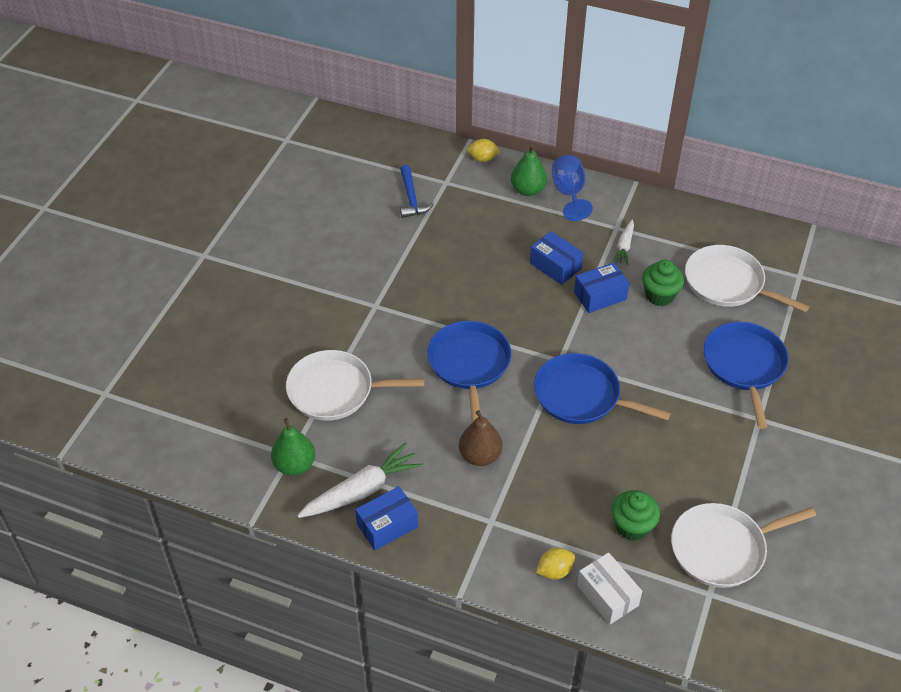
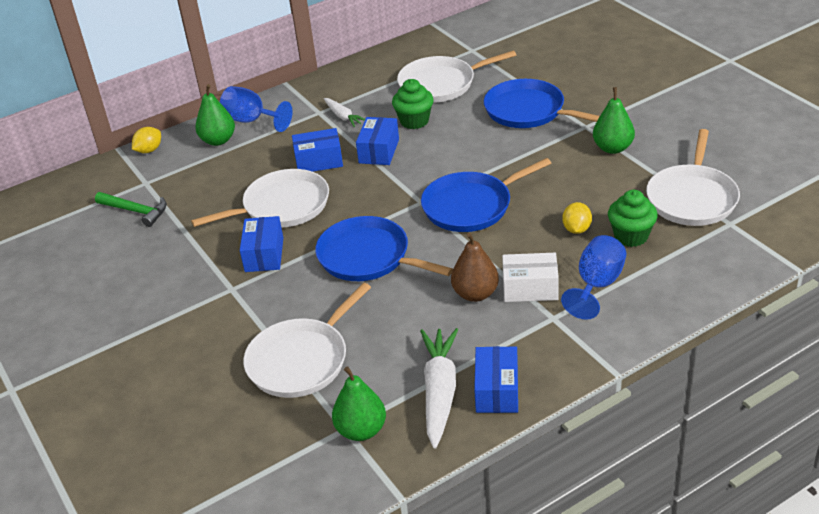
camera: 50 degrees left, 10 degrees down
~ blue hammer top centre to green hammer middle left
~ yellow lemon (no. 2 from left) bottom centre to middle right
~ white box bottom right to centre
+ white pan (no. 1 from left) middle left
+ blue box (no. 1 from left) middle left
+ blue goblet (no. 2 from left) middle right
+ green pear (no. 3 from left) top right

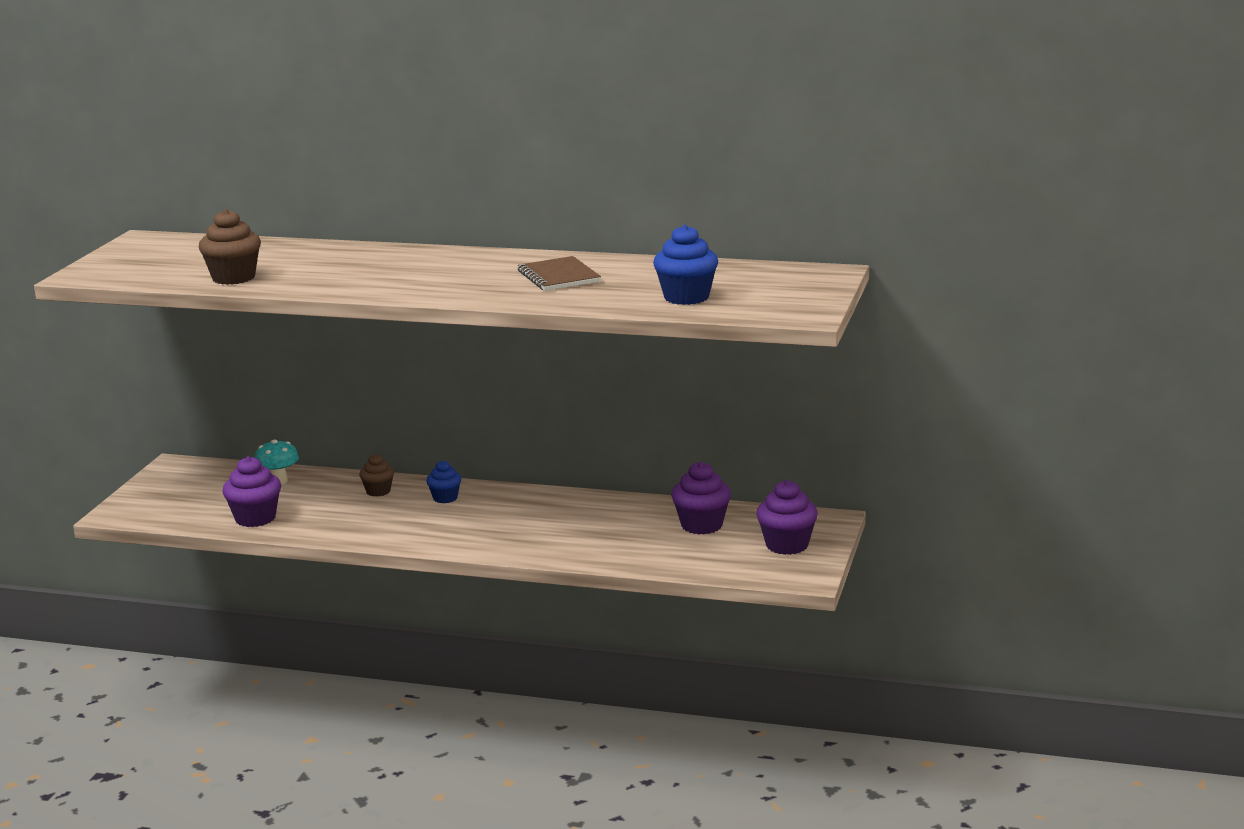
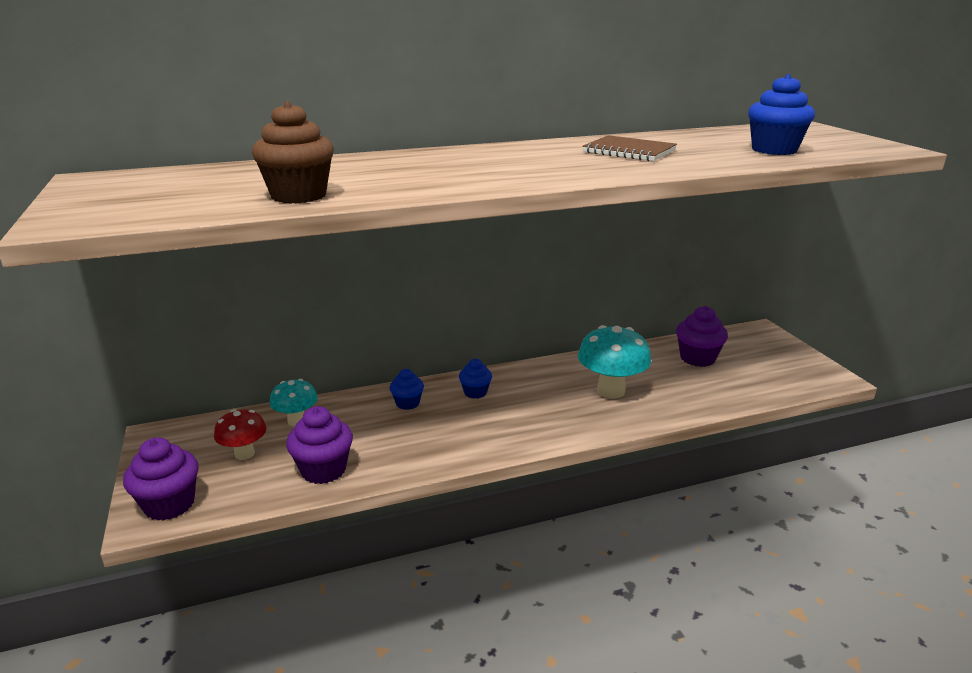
camera: 35 degrees left, 5 degrees up
~ brown cupcake (no. 2 from left) middle left to blue cupcake (no. 1 from left) centre
~ purple cupcake (no. 3 from left in the first image) centre to purple cupcake (no. 1 from left) bottom left
+ red mushroom middle left
+ turquoise mushroom (no. 2 from left) centre

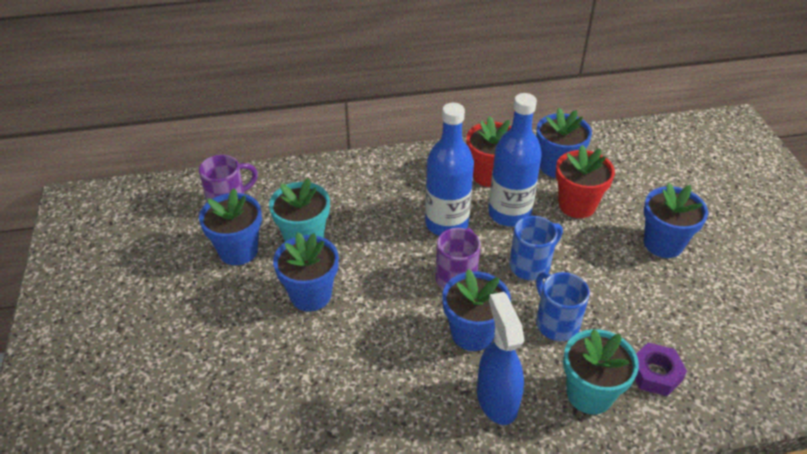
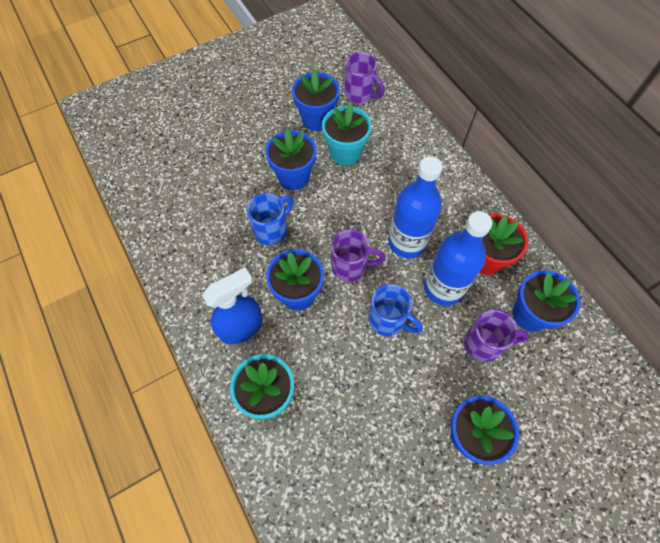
camera: 70 degrees right, 20 degrees up
~ blue mug (no. 2 from left in the first image) bottom right to blue mug (no. 1 from left) centre
~ red flower pot (no. 2 from left) middle right to purple mug (no. 3 from left) middle right
- purple nut bottom right

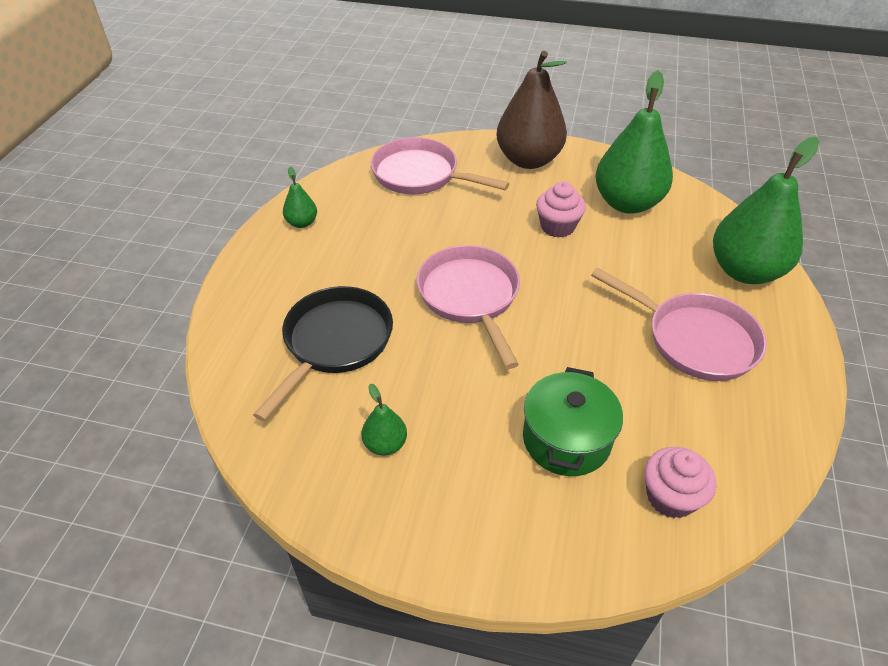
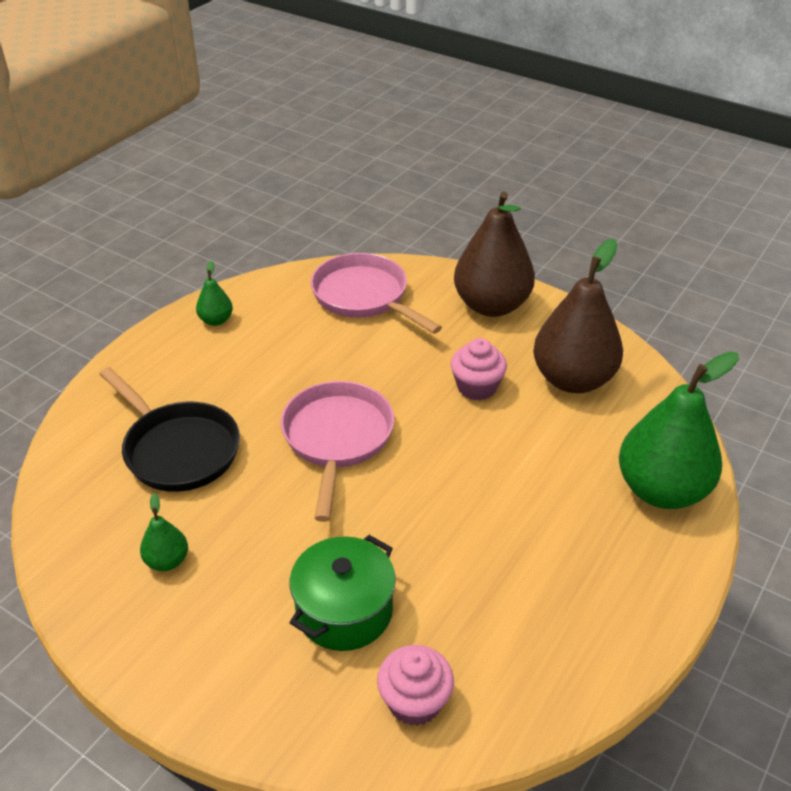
camera: 20 degrees right, 5 degrees down
~ black pan centre = middle left 90 degrees clockwise
- pink pan (no. 3 from left) middle right
~ green pear (no. 3 from left) top right to brown pear (no. 2 from left) middle right

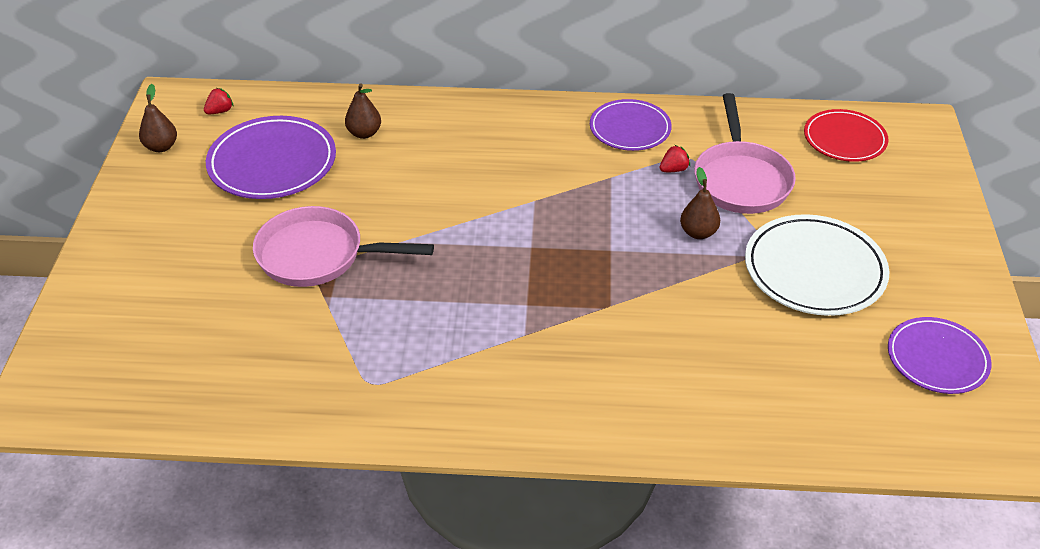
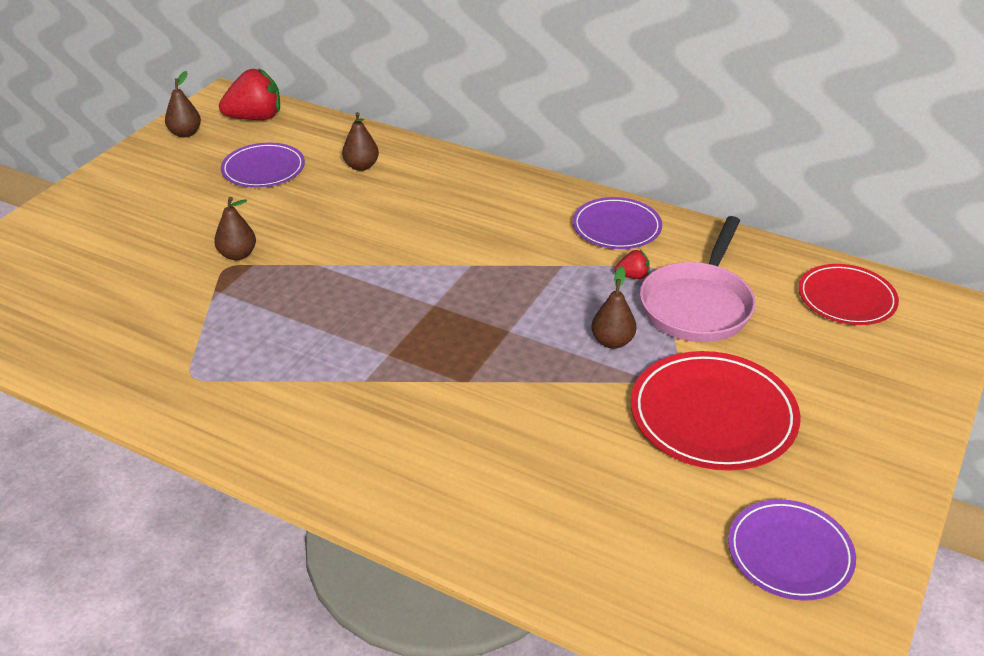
camera: 25 degrees right, 5 degrees down
~ red strawberry (no. 1 from left) top left = top left x2.12
~ purple plate (no. 1 from left) top left = top left x0.66
~ pink pan (no. 1 from left) middle left to brown pear (no. 2 from left) middle left
~ white plate middle right to red plate (no. 1 from left) middle right

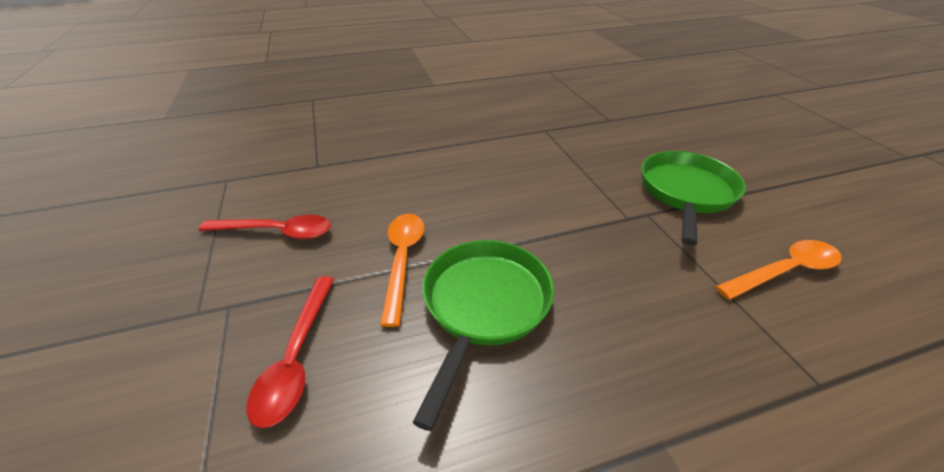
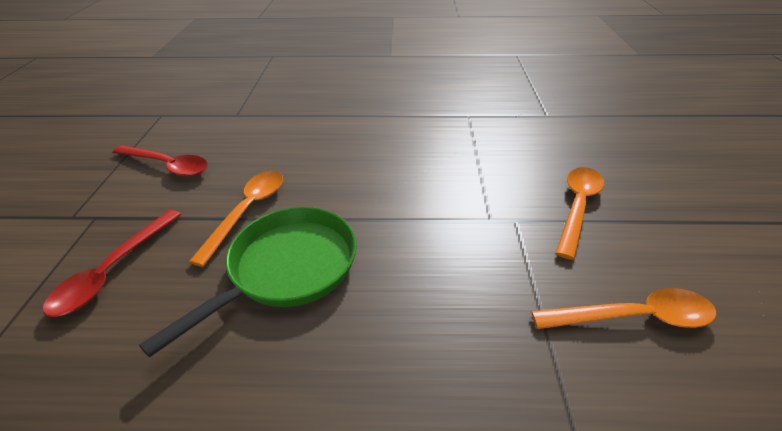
camera: 20 degrees right, 0 degrees up
~ green pan (no. 2 from left) middle right to orange spoon (no. 2 from left) middle right

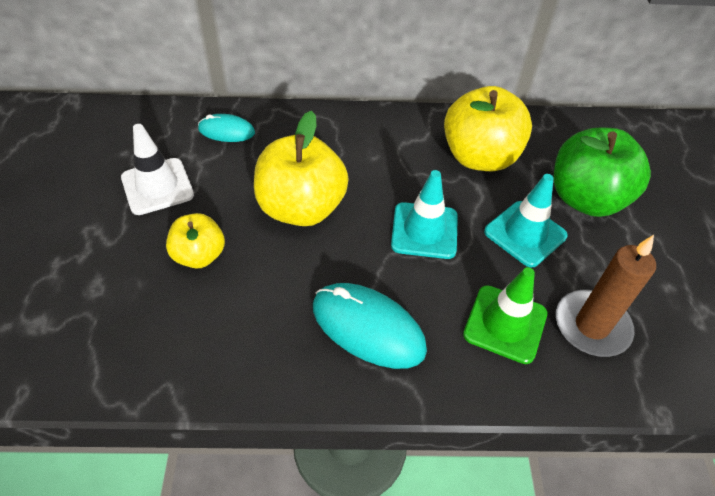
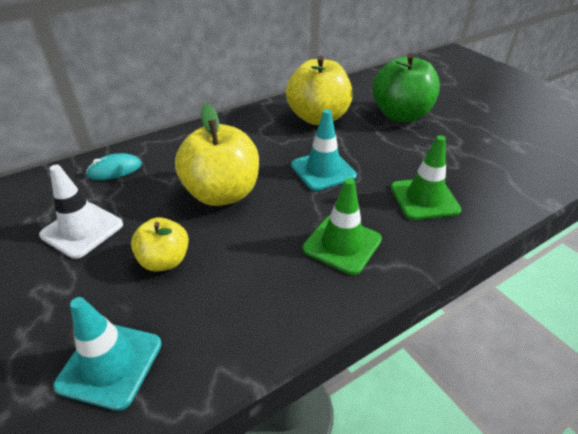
camera: 30 degrees left, 10 degrees down
~ turquoise mouse (no. 2 from left) centre to green traffic cone (no. 1 from left) centre
~ turquoise traffic cone (no. 2 from left in the first image) middle right to turquoise traffic cone (no. 1 from left) bottom left
- brown candle middle right

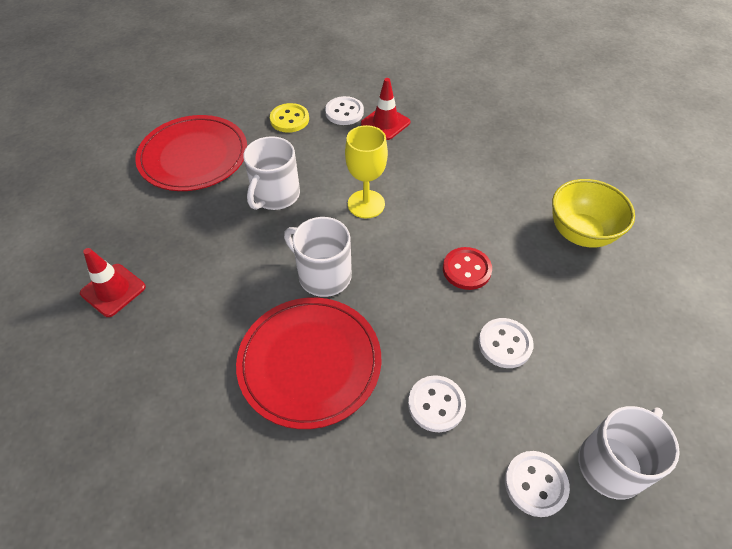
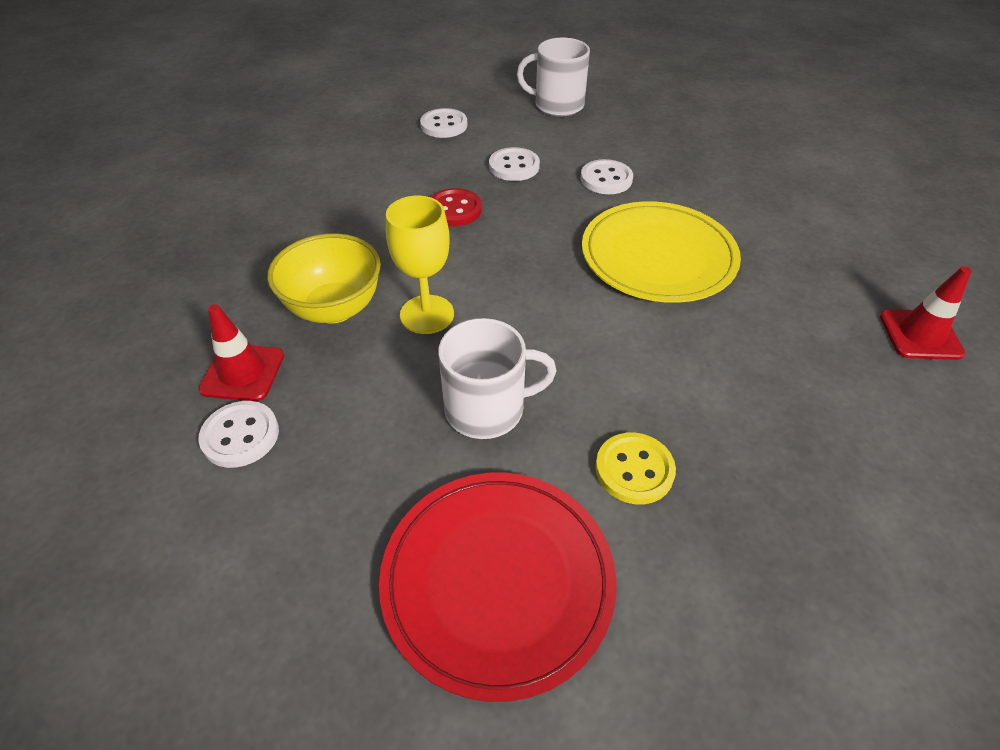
camera: 125 degrees left, 5 degrees down
~ red traffic cone (no. 1 from left in the first image) middle left to red traffic cone (no. 2 from left) middle right
~ red plate (no. 2 from left) centre to yellow plate centre
~ yellow button top centre to centre
- white mug (no. 2 from left) centre
~ white button (no. 4 from left in the first image) bottom right to white button (no. 2 from left) top centre
~ yellow bowl middle right to middle left

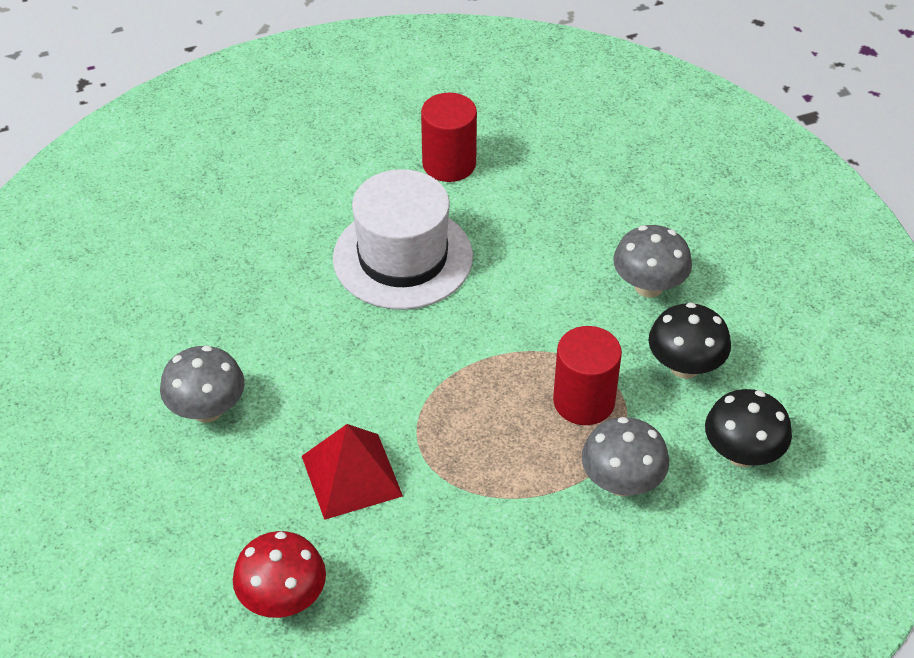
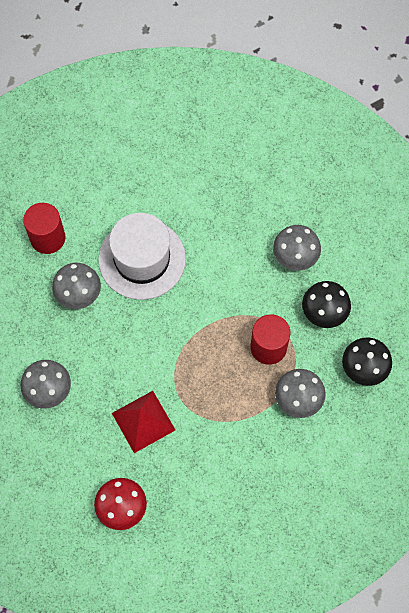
camera: 10 degrees left, 20 degrees up
~ red cylinder (no. 1 from left) top centre to middle left
+ grey mushroom (no. 2 from left) middle left

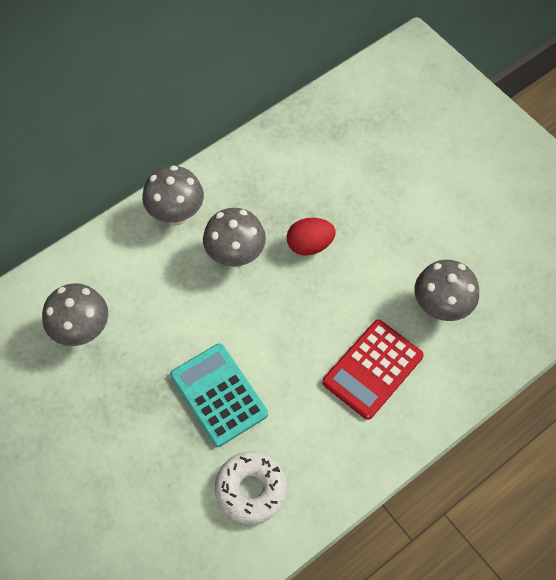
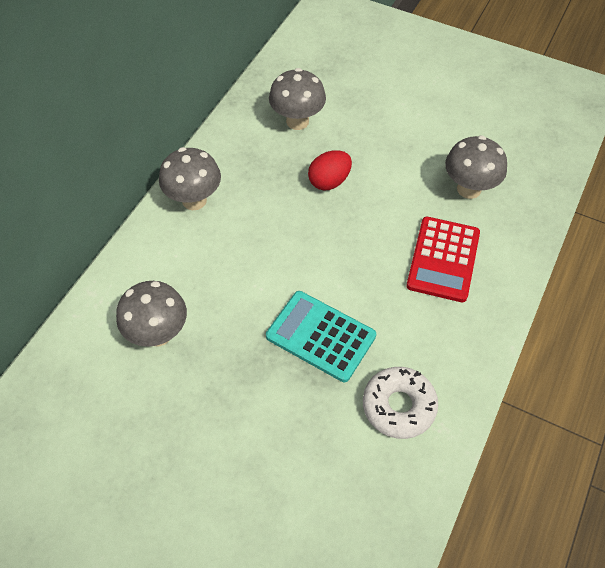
camera: 25 degrees left, 5 degrees down
~ grey mushroom (no. 3 from left) centre to top centre

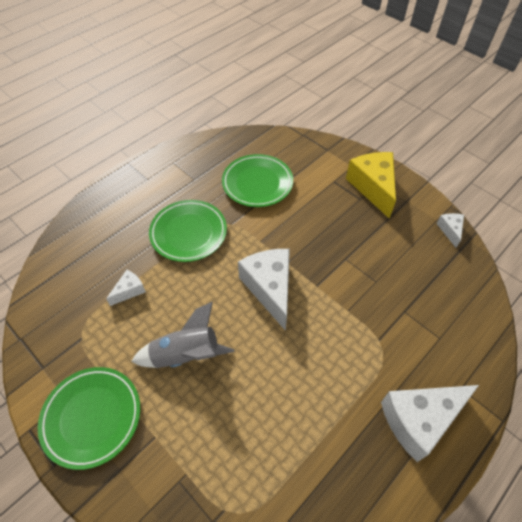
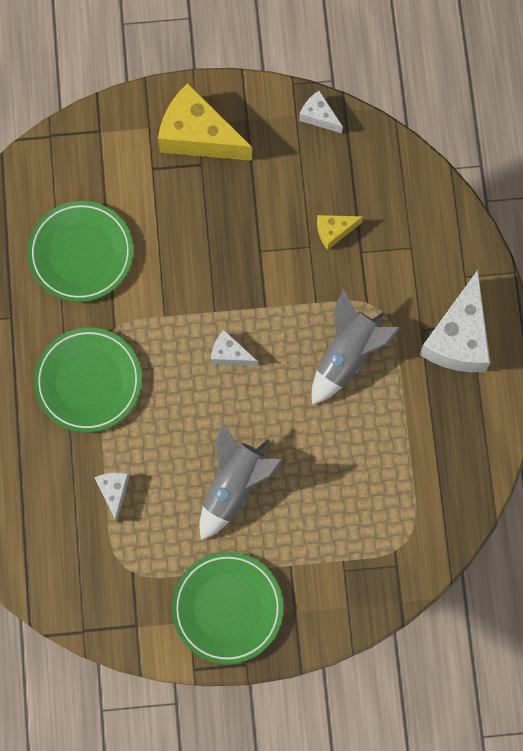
camera: 50 degrees left, 20 degrees up
~ white cheese (no. 2 from left) centre = centre x0.49
+ grey rocket (no. 2 from left) middle right
+ yellow cheese (no. 2 from left) top centre

